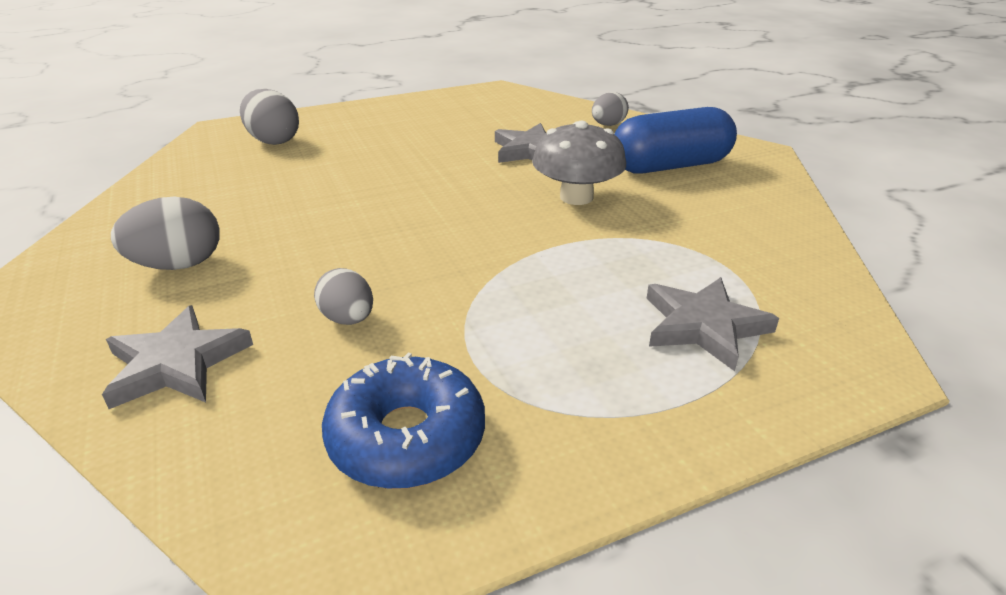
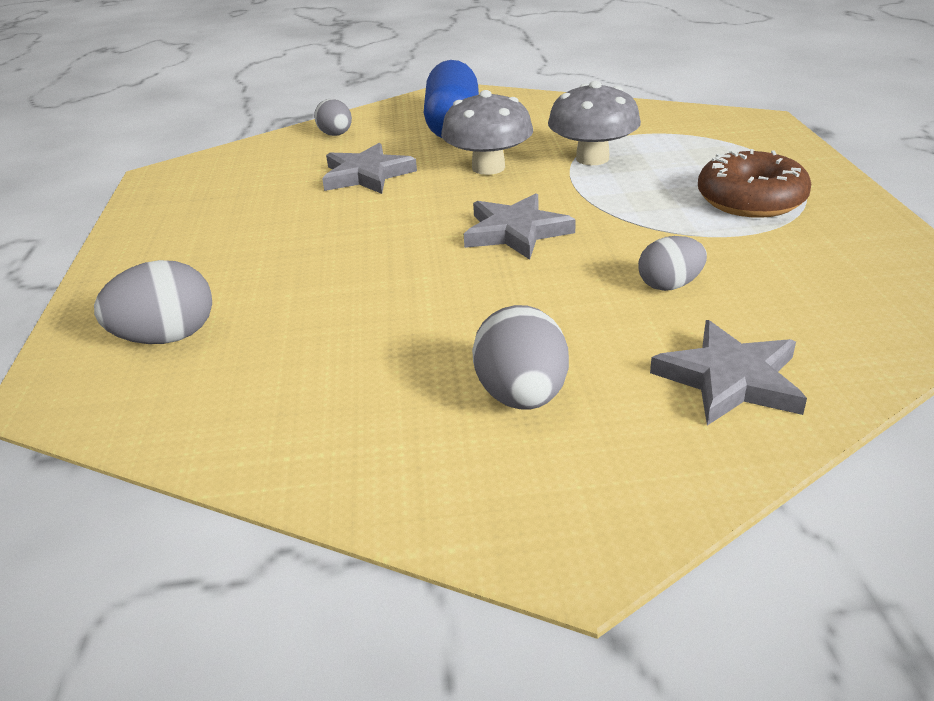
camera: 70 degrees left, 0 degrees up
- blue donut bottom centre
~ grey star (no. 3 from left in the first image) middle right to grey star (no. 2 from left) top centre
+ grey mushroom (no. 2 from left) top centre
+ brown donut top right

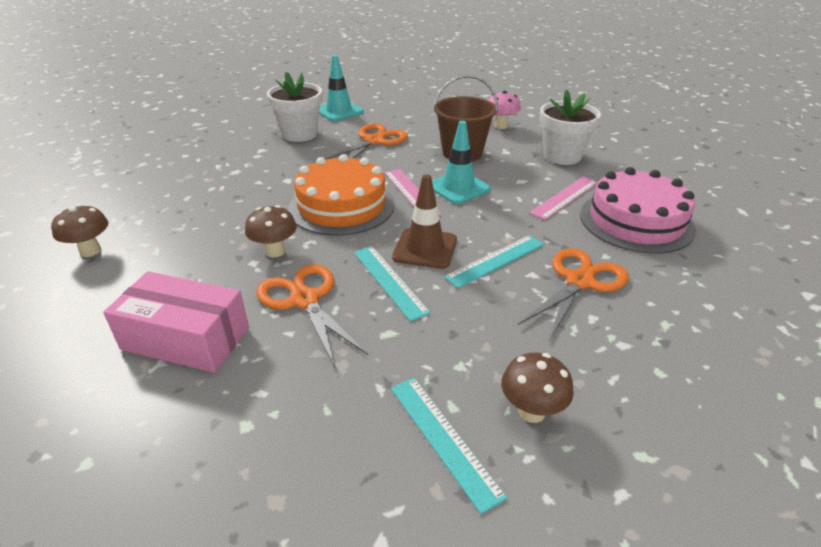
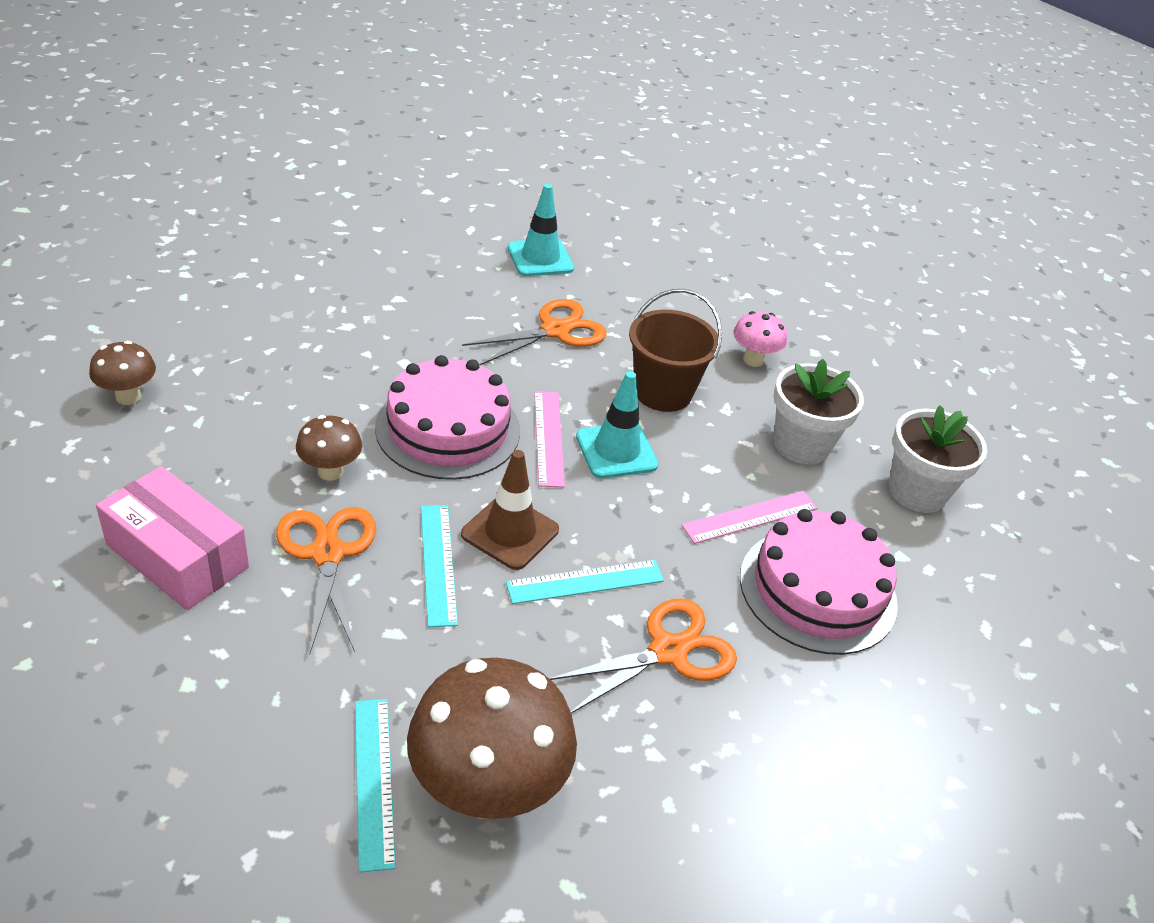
camera: 15 degrees right, 5 degrees up
~ white flower pot (no. 1 from left in the first image) top centre to white flower pot (no. 2 from left) middle right
~ orange cake centre to pink cake (no. 1 from left) centre
~ brown mushroom (no. 3 from left) bottom centre = bottom centre x1.99

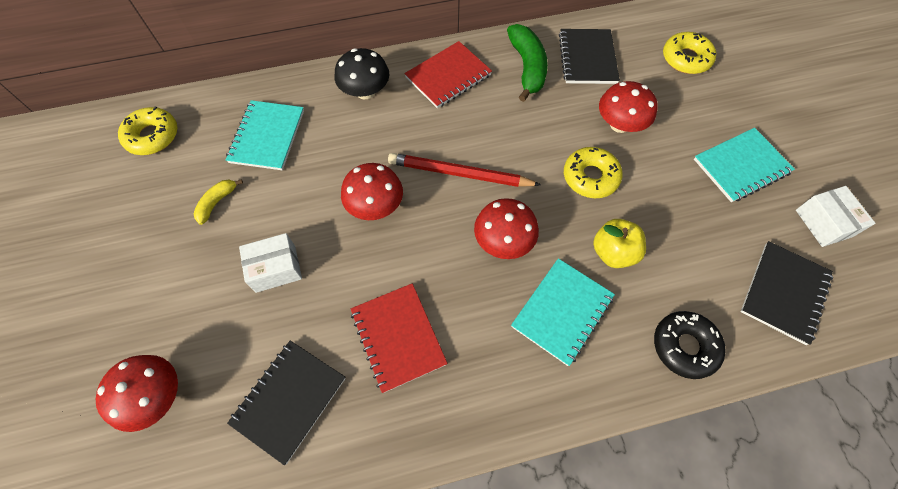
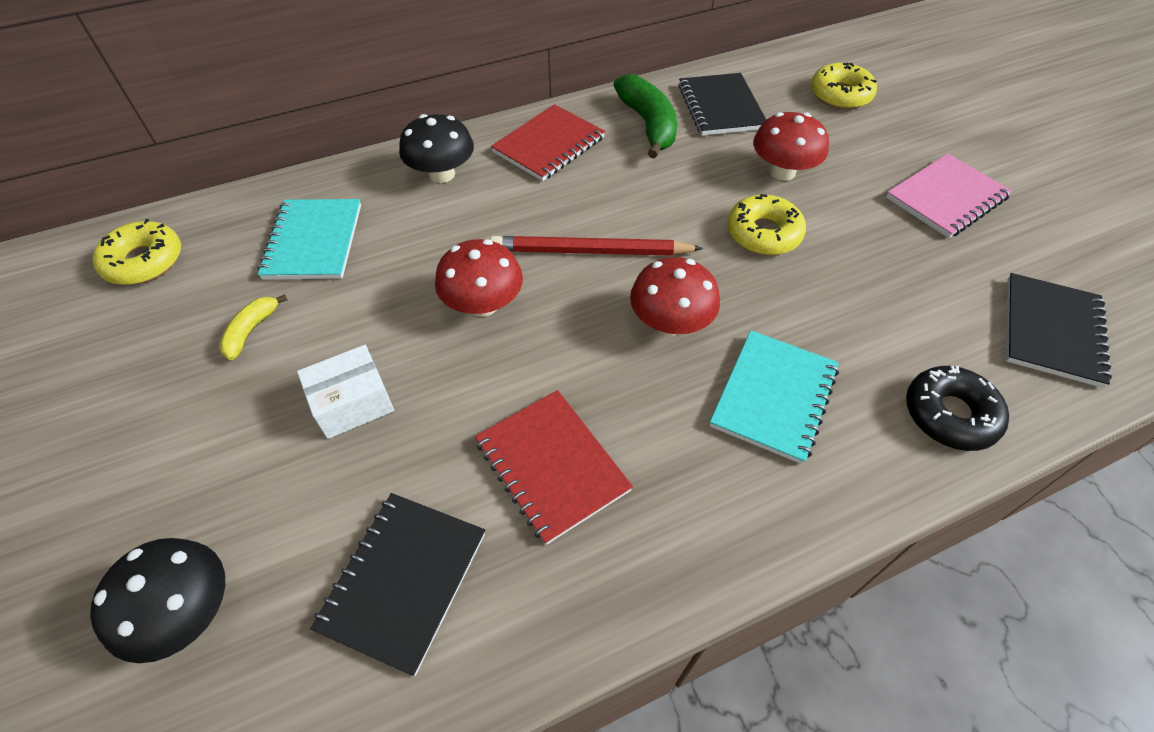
camera: 10 degrees left, 10 degrees down
~ red mushroom (no. 1 from left) bottom left to black mushroom (no. 1 from left) bottom left
- yellow apple middle right
~ turquoise notebook (no. 3 from left) middle right to pink notebook top right
- white box (no. 2 from left) middle right

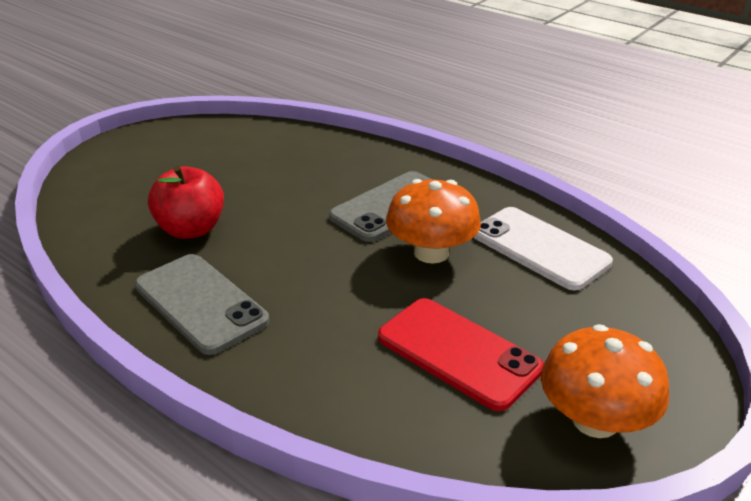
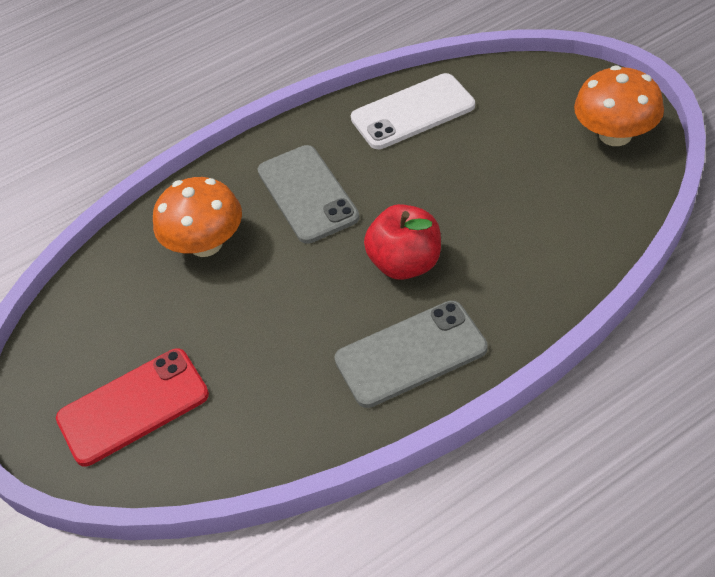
camera: 65 degrees left, 15 degrees up
~ red apple middle left to centre
~ red phone bottom centre to bottom left
~ orange mushroom (no. 1 from left) centre to middle left

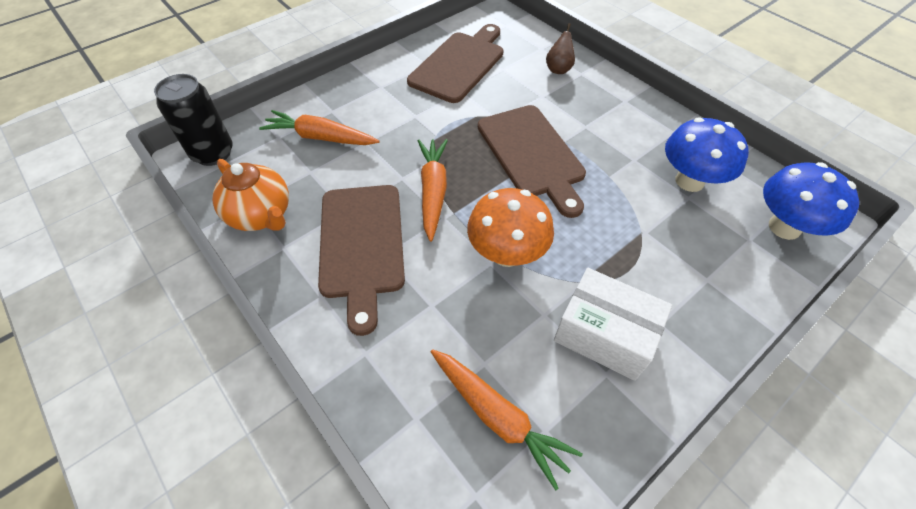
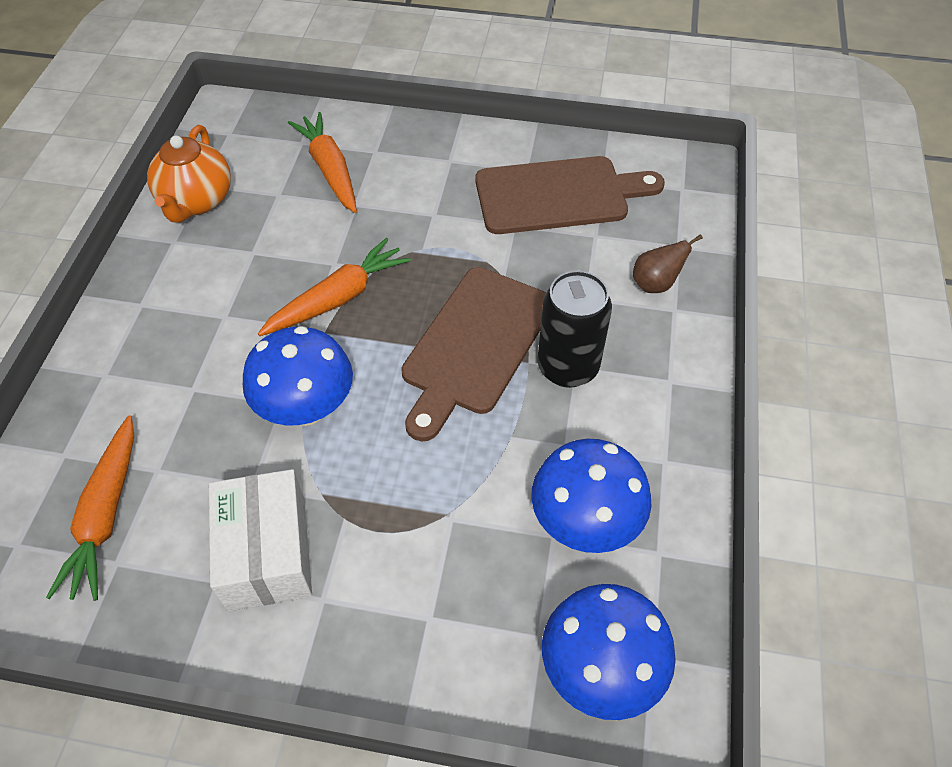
camera: 50 degrees right, 0 degrees up
~ black can top left to centre
- brown cutting board (no. 1 from left) centre
~ orange mushroom centre to blue mushroom (no. 1 from left) middle left

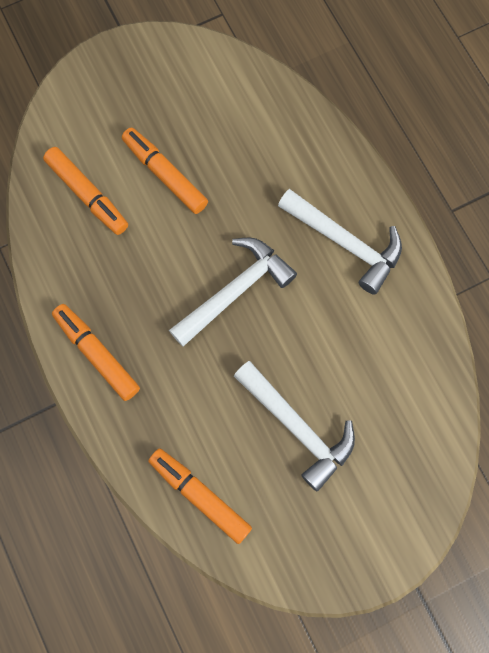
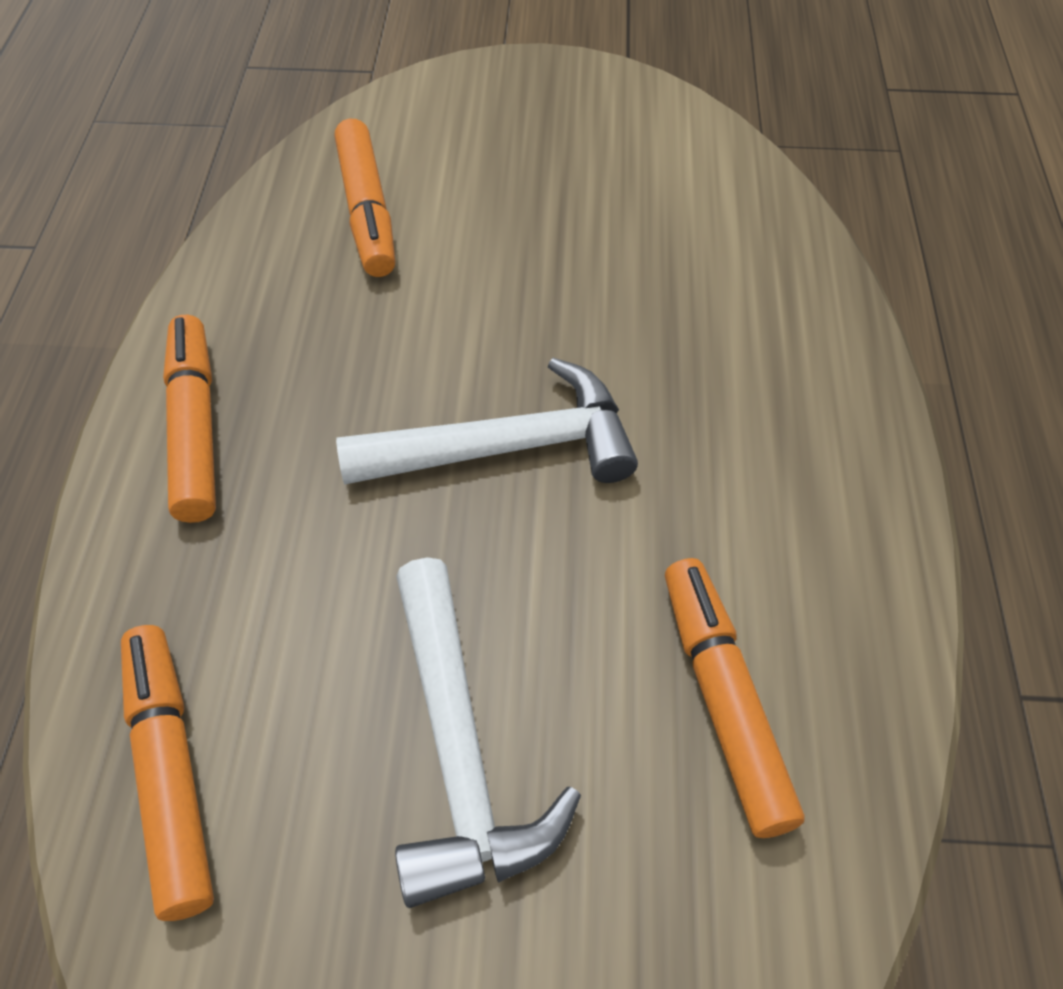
camera: 30 degrees right, 20 degrees down
~ orange marker (no. 3 from left in the first image) top centre to orange marker (no. 4 from left) bottom right
- white hammer (no. 3 from left) middle right

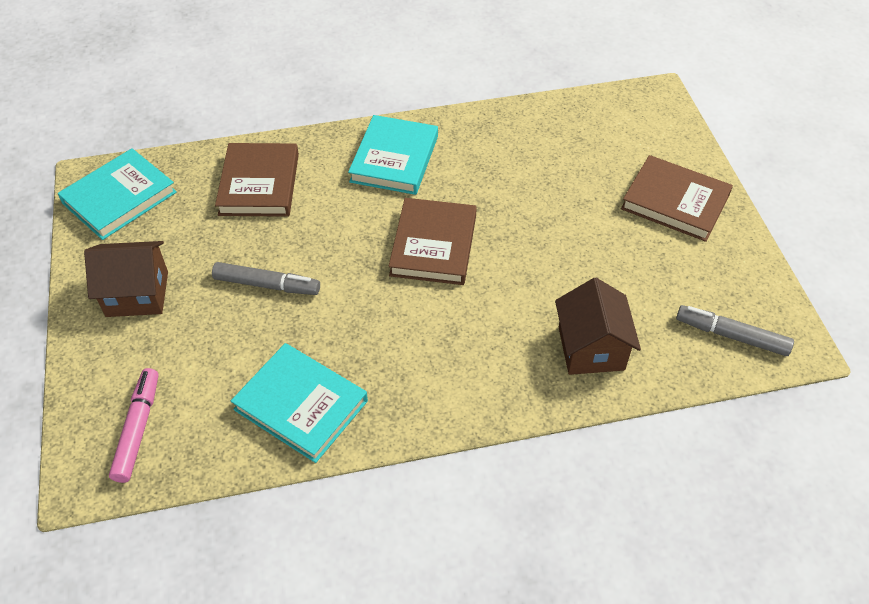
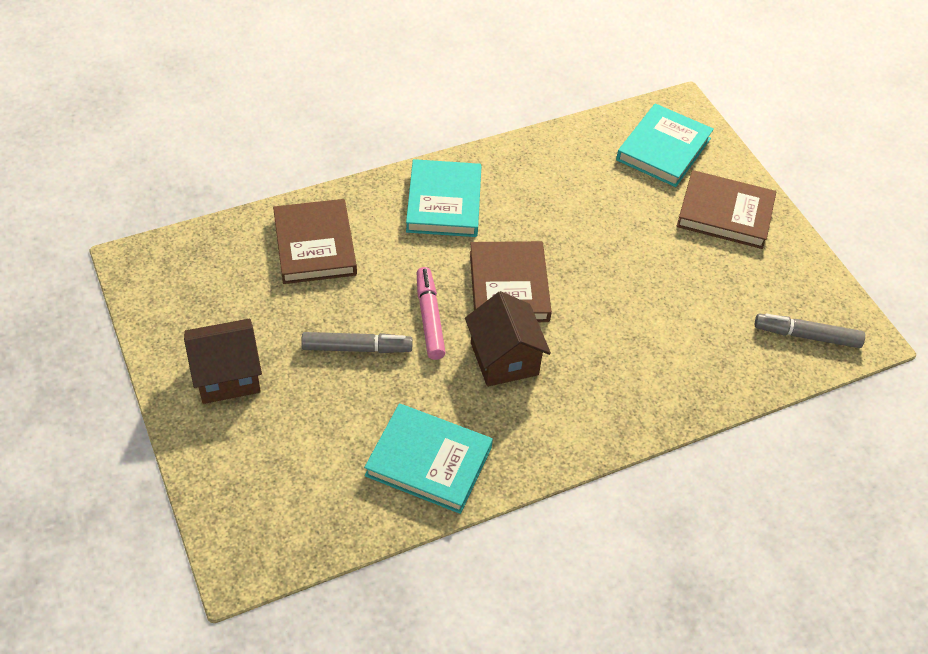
camera: 15 degrees left, 0 degrees up
~ turquoise book (no. 1 from left in the first image) top left to turquoise book (no. 3 from left) top right
~ pink marker bottom left to centre
~ brown house (no. 2 from left) middle right to centre

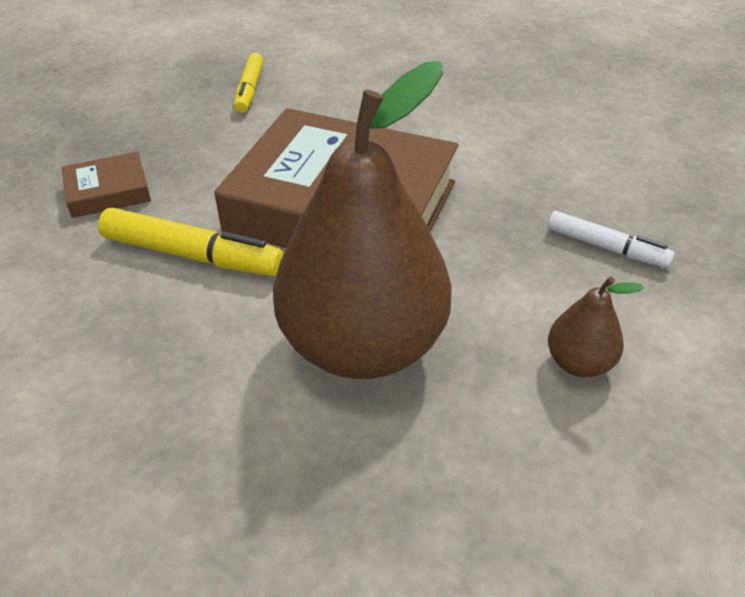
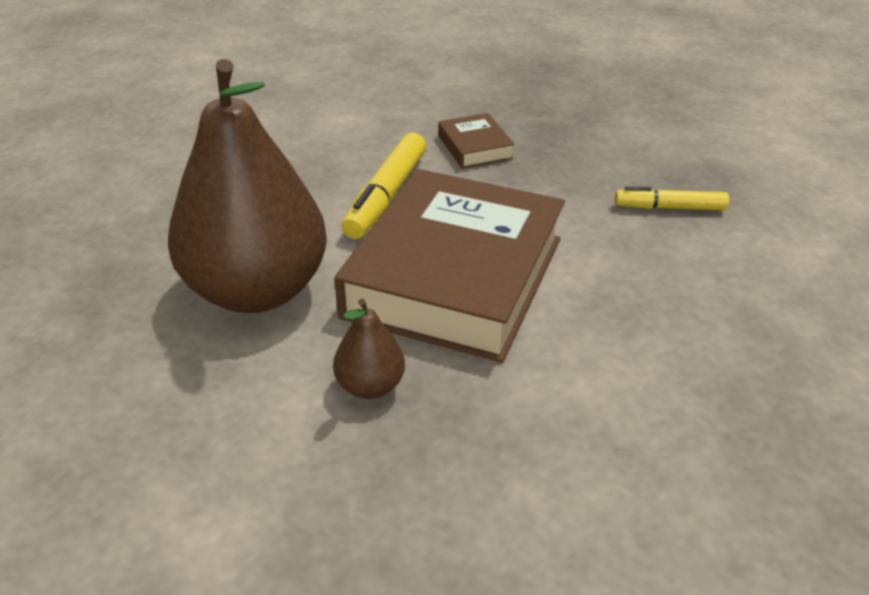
camera: 90 degrees right, 5 degrees down
- white marker middle right
~ brown pear (no. 2 from left) middle right to centre

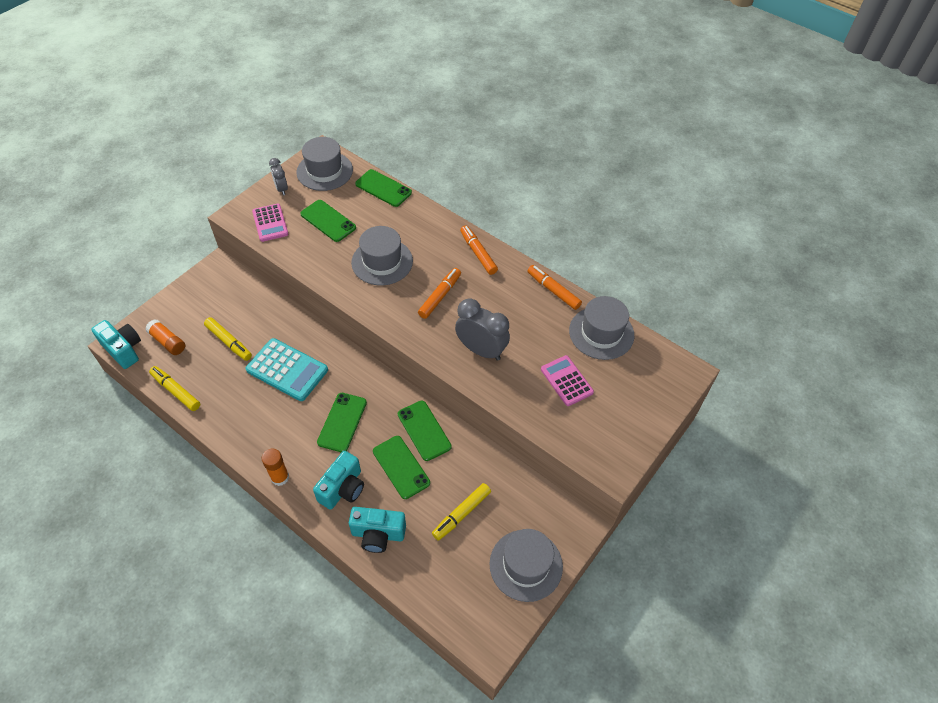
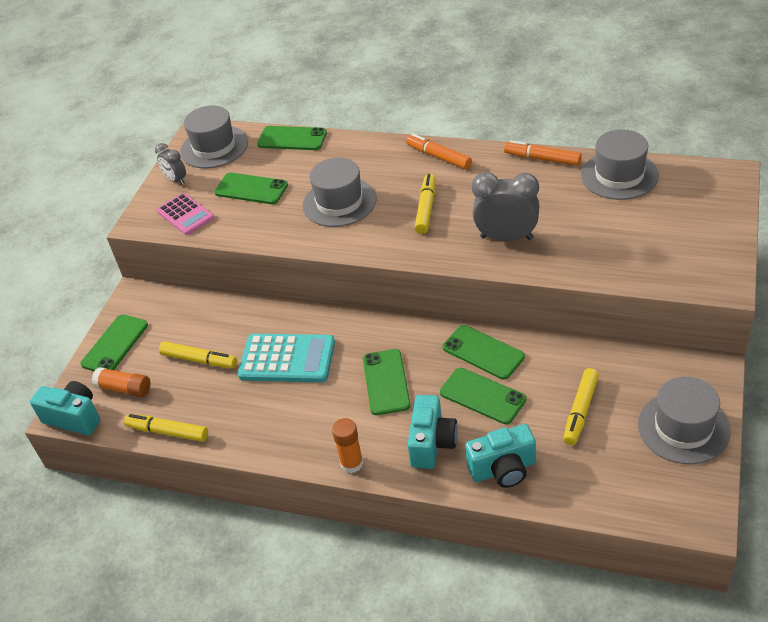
camera: 15 degrees left, 10 degrees down
~ orange marker (no. 1 from left) centre to yellow marker (no. 3 from left) top centre
- pink calculator (no. 2 from left) centre
+ green phone (no. 1 from left) middle left

